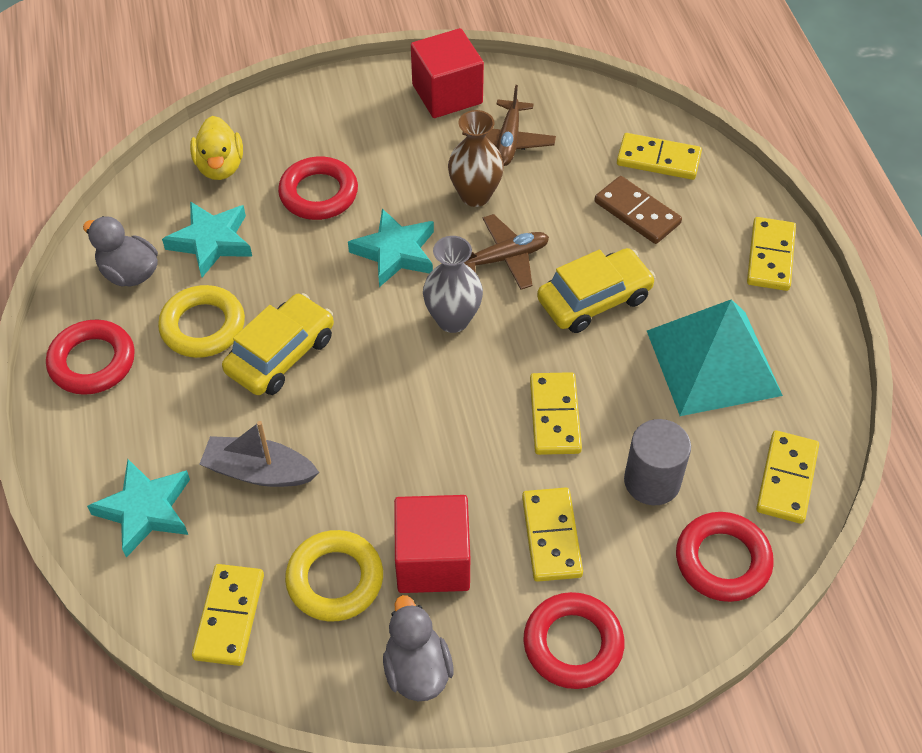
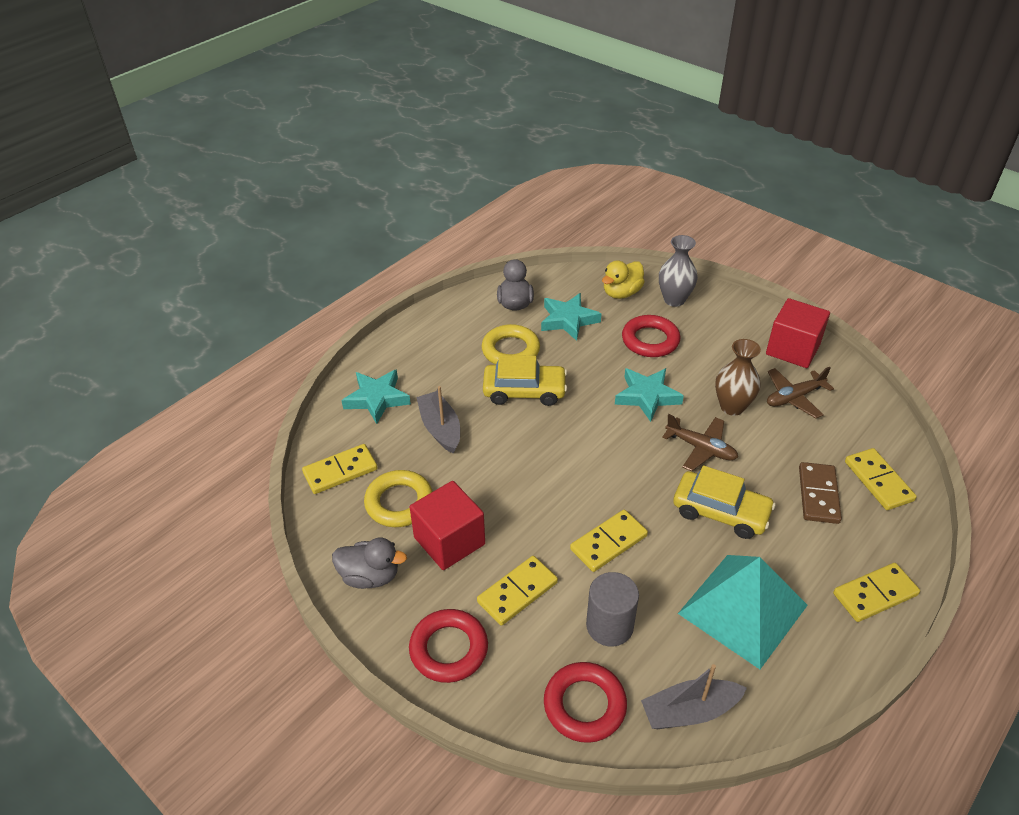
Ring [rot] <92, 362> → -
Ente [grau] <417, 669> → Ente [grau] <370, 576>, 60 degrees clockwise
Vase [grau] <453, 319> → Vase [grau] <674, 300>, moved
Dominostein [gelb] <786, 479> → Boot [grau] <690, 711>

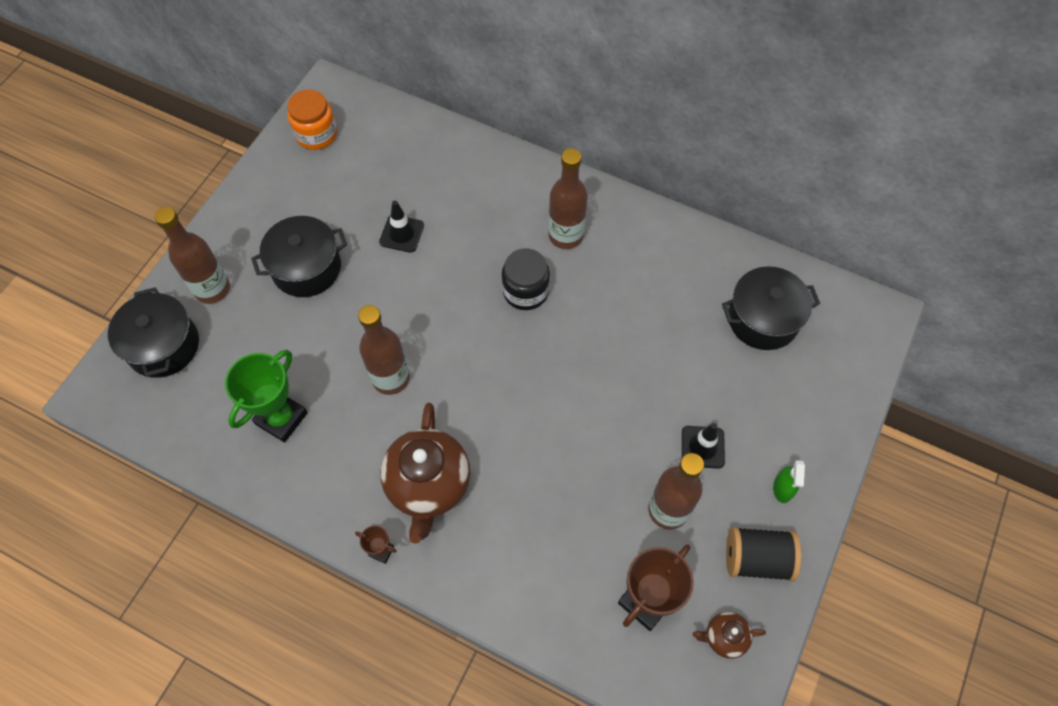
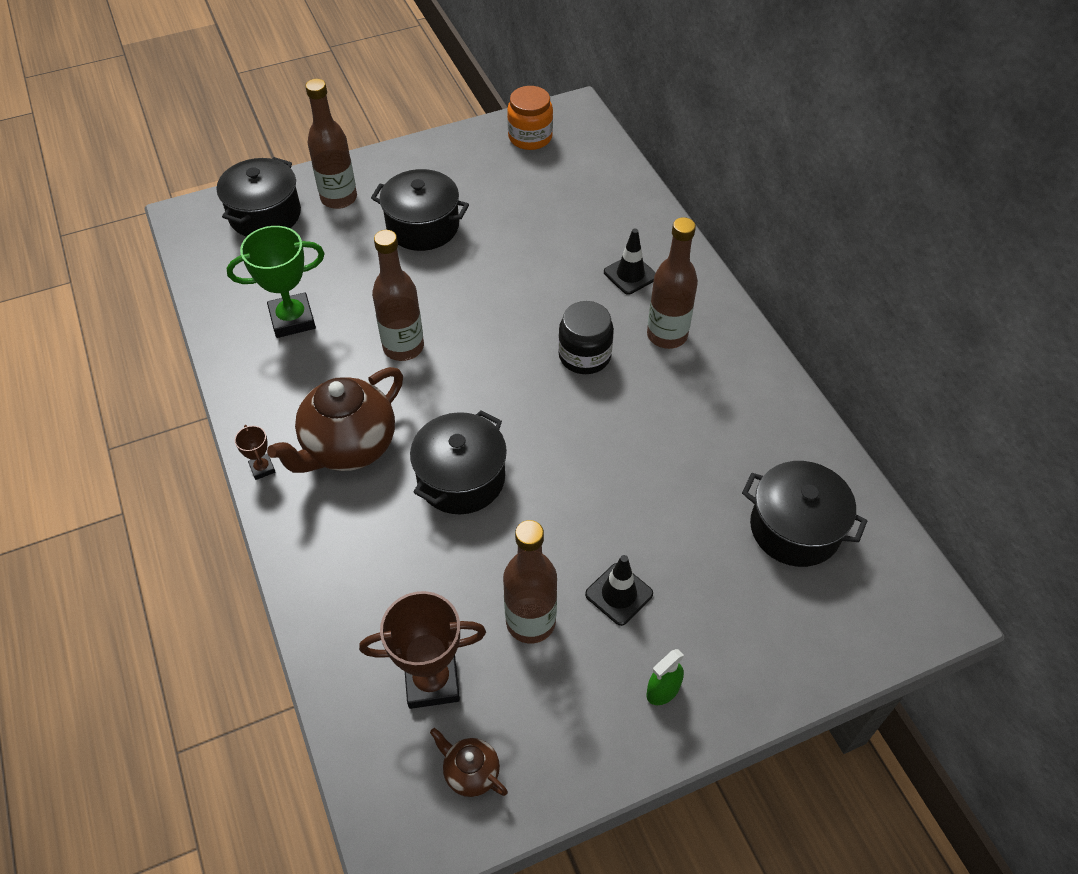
Leitkegel [schwarz] <402, 234> → Leitkegel [schwarz] <630, 274>, moved
Garnrolle [schwarz] <756, 559> → -
- → Kochtopf [schwarz] <461, 478>

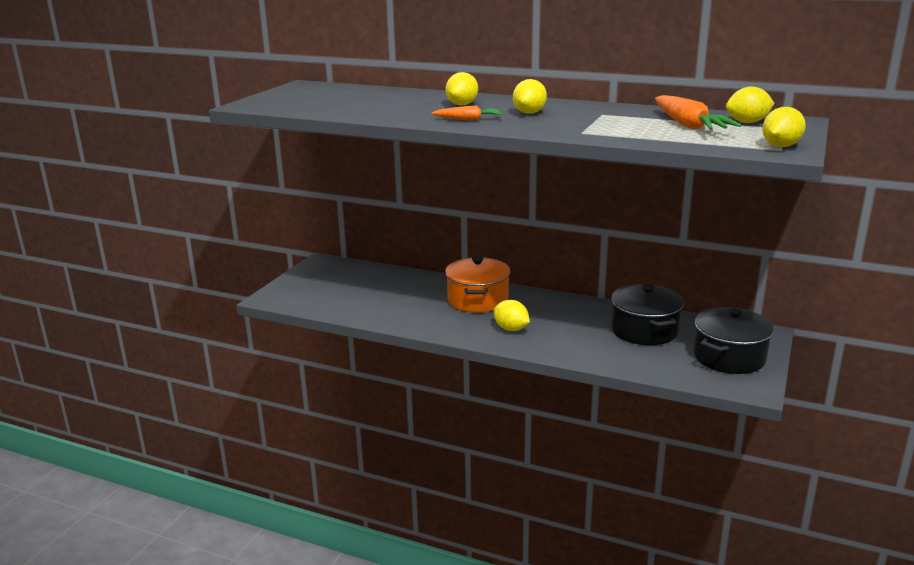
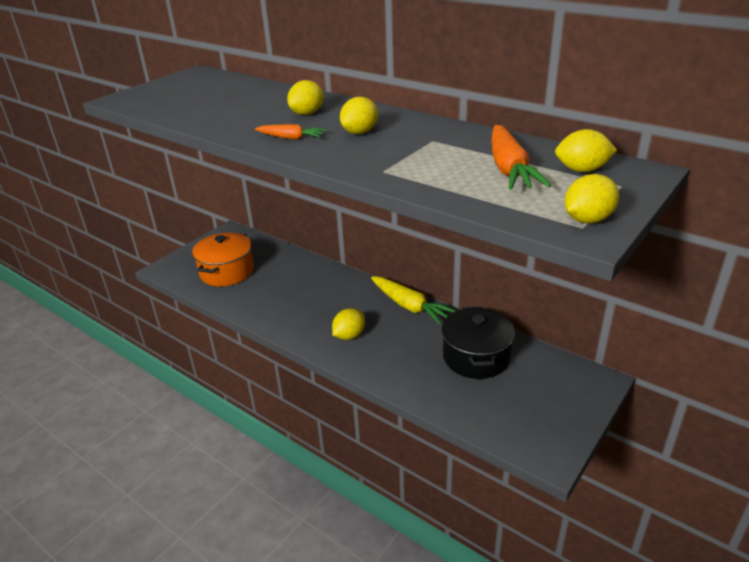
Kochtopf [orange] <478, 300> → Kochtopf [orange] <227, 272>, moved
Zitrone [gelb] <511, 329> → Zitrone [gelb] <349, 335>, 75 degrees clockwise
Kochtopf [schwarz] <729, 357> → -
- → Karotte [gelb] <409, 306>

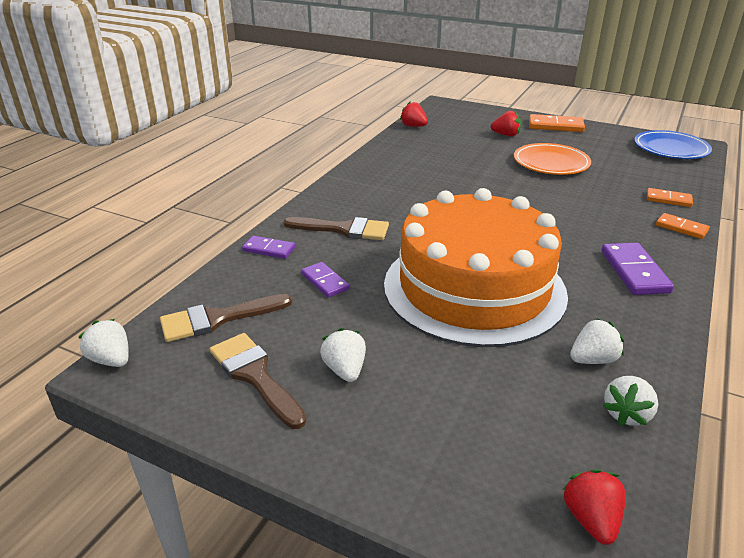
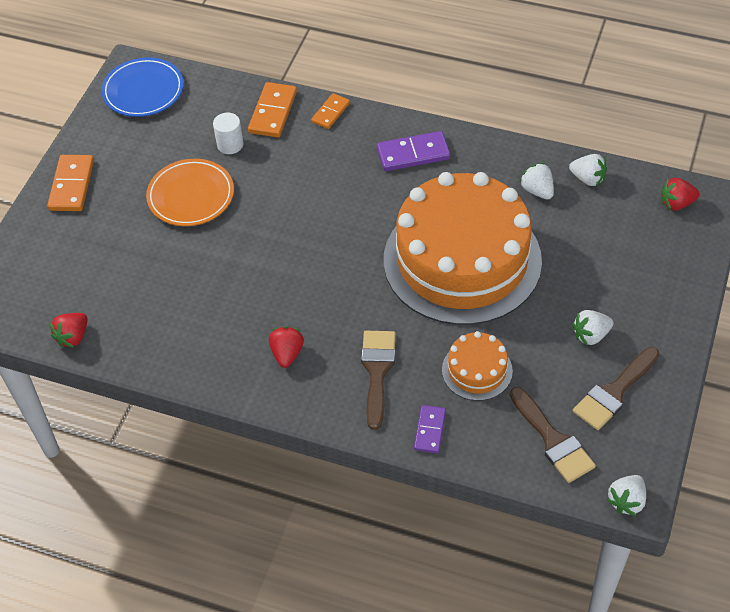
Dominostein [lila] <325, 281> → Kuchen [orange] <477, 370>
Erdbeere [rot] <506, 135> → Erdbeere [rot] <287, 353>, moved
Dominostein [orange] <668, 199> → Dominostein [orange] <273, 112>, x1.58
- → Vollzylinder [weiß] <230, 144>

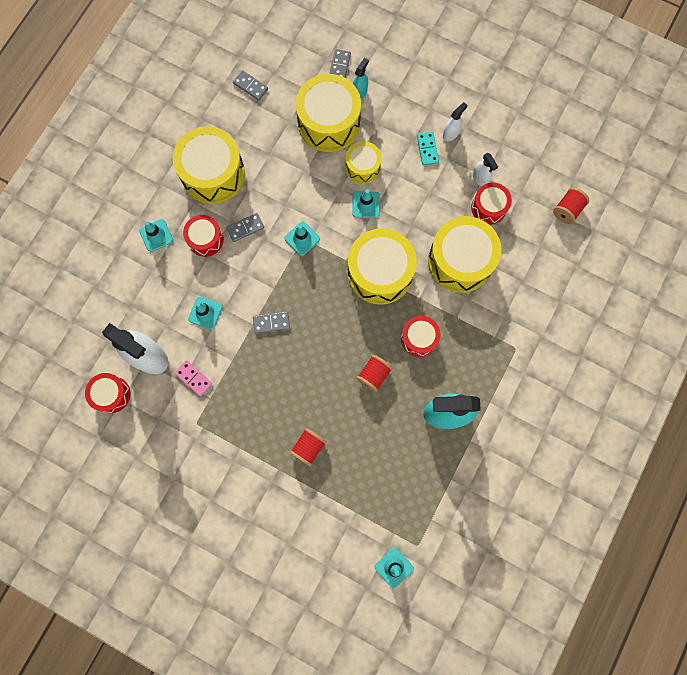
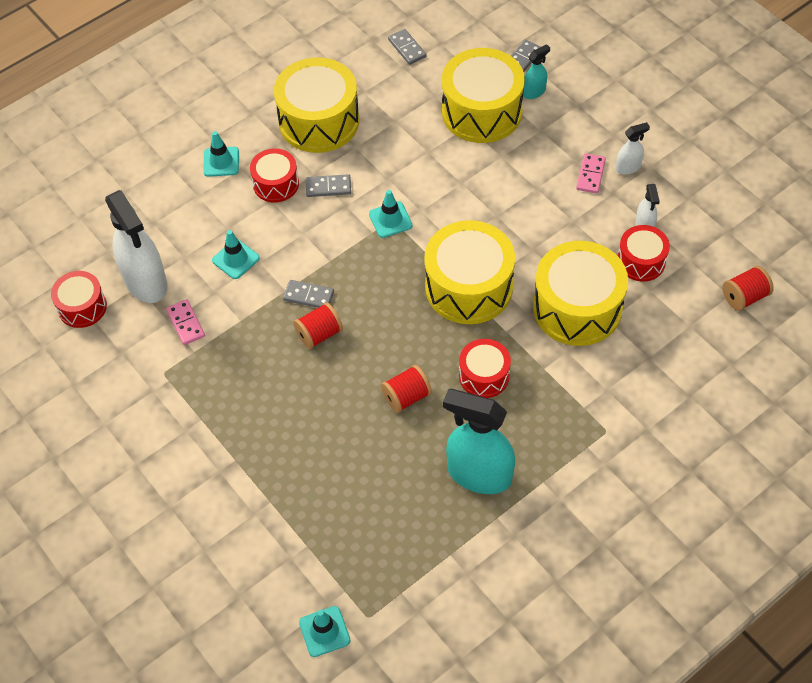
Garnrolle [rot] <308, 447> → Garnrolle [rot] <319, 334>, moved
Trommel [gelb] <363, 167> → -
Leitkegel [türkis] <366, 205> → -
Dominostein [türkis] <427, 149> → Dominostein [rosa] <590, 175>

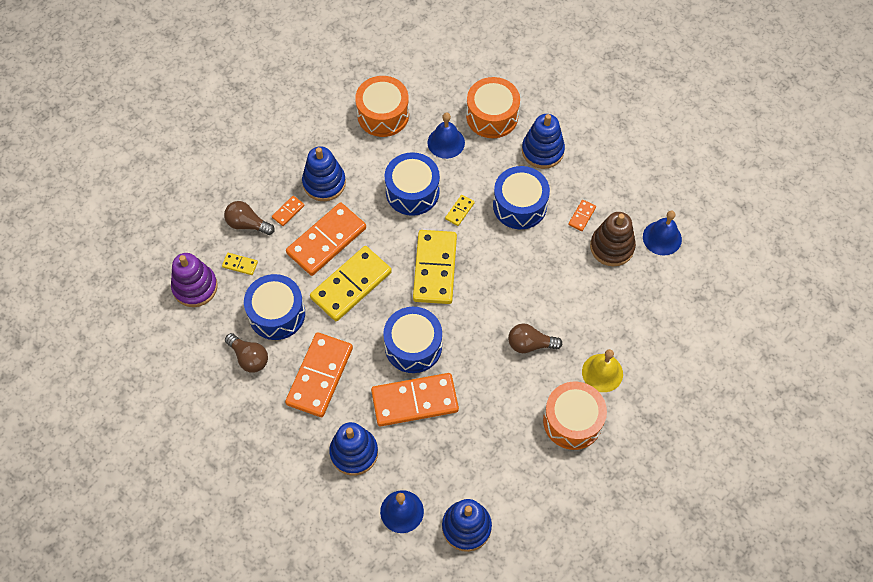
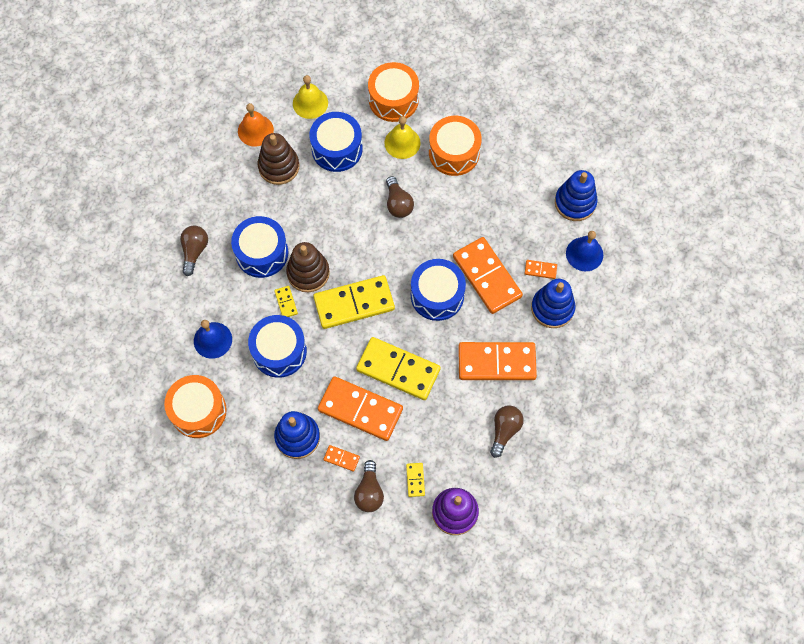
Trommel [blau] <277, 314> → Trommel [blau] <337, 149>, moved
Dominostein [gelb] <459, 211> → Dominostein [gelb] <286, 302>, 60 degrees clockwise
Trommel [orange] <492, 116> → Trommel [orange] <393, 100>, moved
Stapelspielzeug [blau] <542, 151> → Glühbirne [braun] <194, 251>
Dominostein [orange] <581, 216> → Dominostein [orange] <540, 270>, moved
Glocke [blau] <662, 238> → Glocke [orange] <255, 130>
- → Stapelspielzeug [braun] <308, 273>
- → Glocke [gelb] <310, 103>

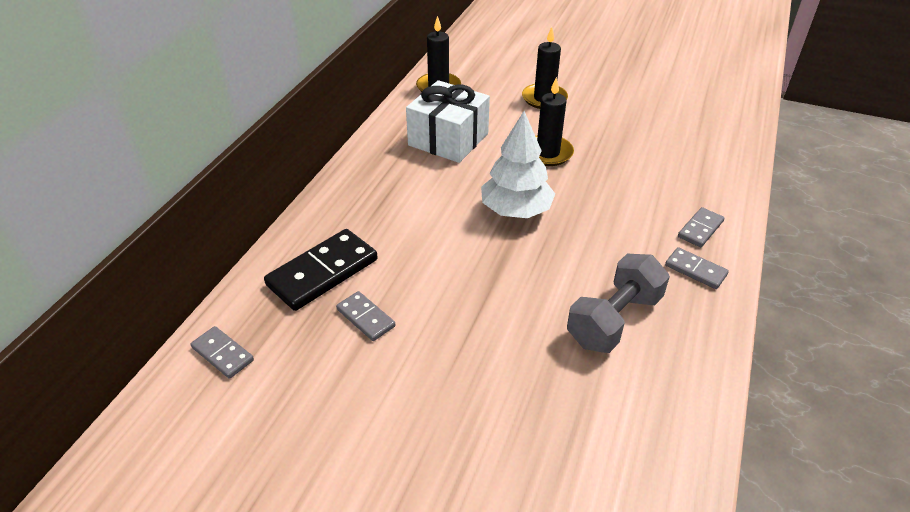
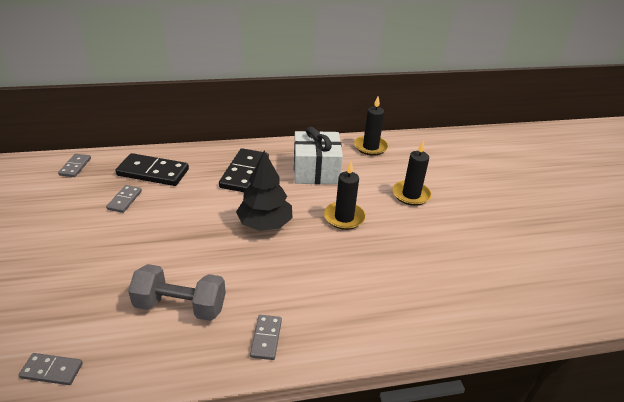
Baum [weiß] <516, 210> → Baum [schwarz] <265, 224>
Dominostein [grau] <700, 229> → Dominostein [grau] <52, 370>, moved
- → Dominostein [schwarz] <245, 173>

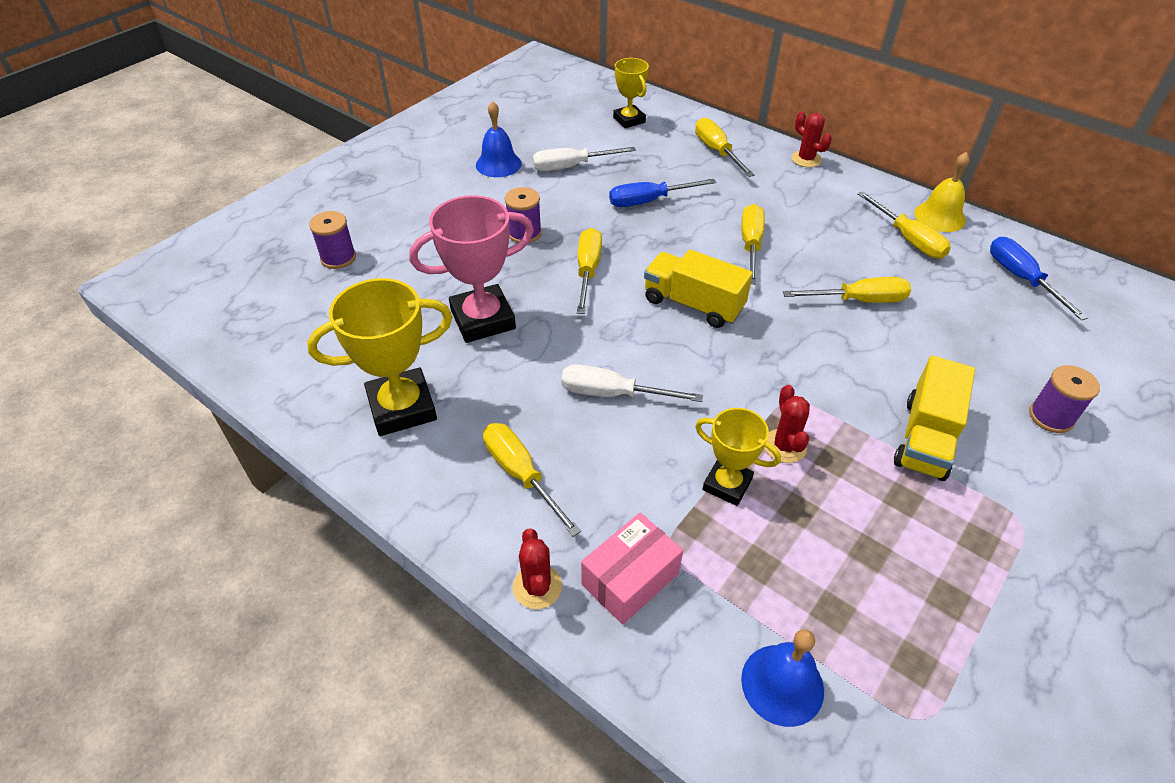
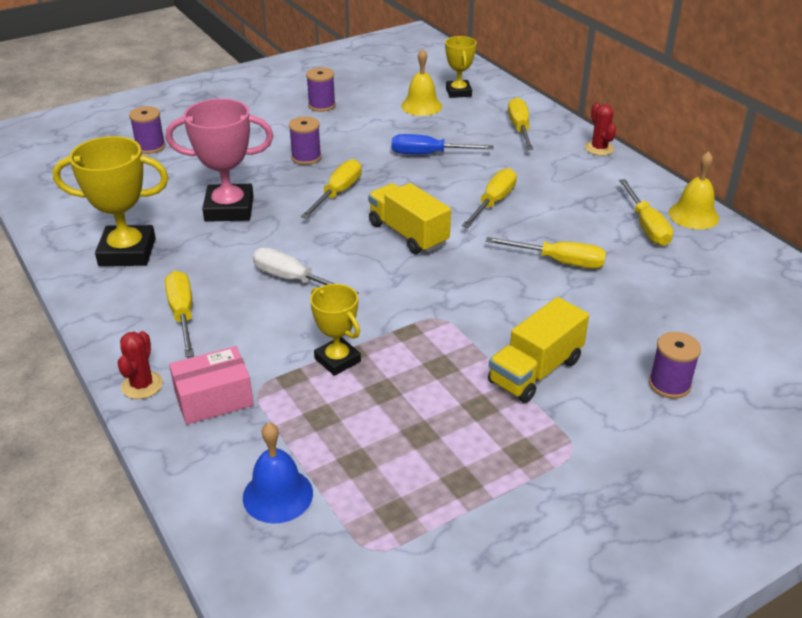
Glocke [blau] <498, 164> → Garnrolle [lila] <321, 105>
Schraubenzieher [weiß] <571, 167> → -
Kaktus [rot] <784, 446> → -
Schraubenzieher [blau] <1021, 279> → -
- → Glocke [gelb] <421, 106>

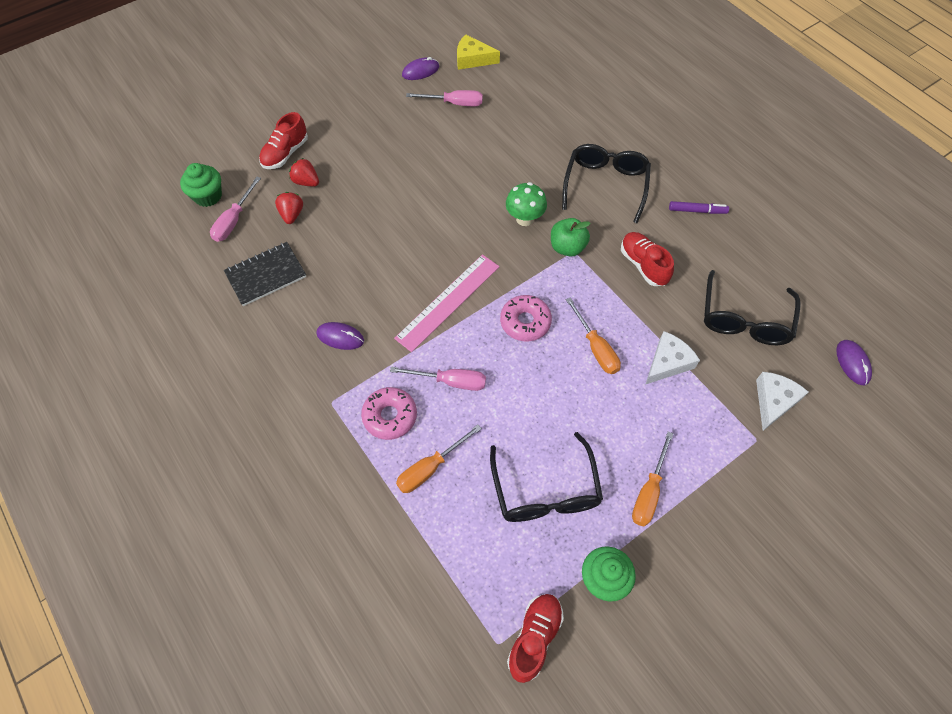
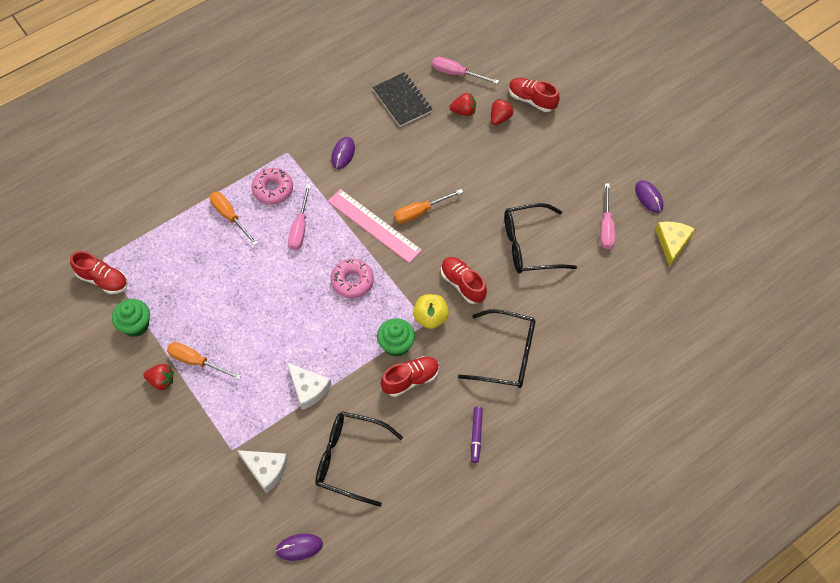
Muffin [grün] <208, 196> → Muffin [grün] <396, 345>, moved
Brille [schwarz] <545, 491> → Brille [schwarz] <529, 246>, moved
Pilz [grün] <524, 219> → Schuh [rot] <463, 284>
Apfel [grün] <567, 247> → Apfel [gelb] <430, 318>
Schraubenzieher [orange] <596, 348> → Schraubenzieher [orange] <420, 212>, moved
- → Erdbeere [rot] <161, 381>

